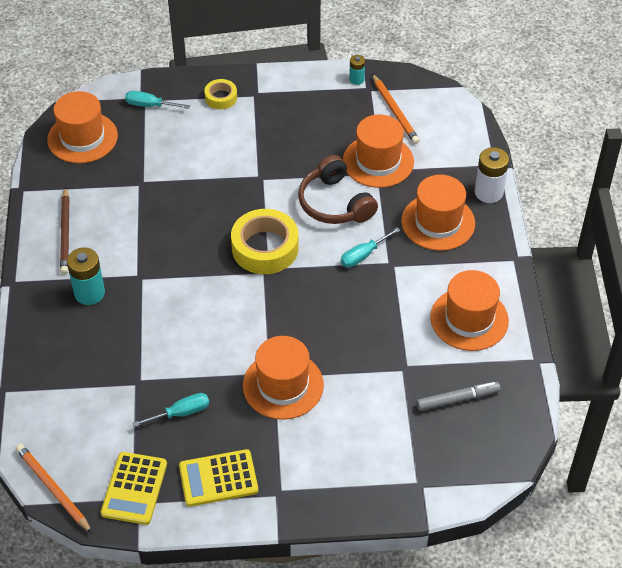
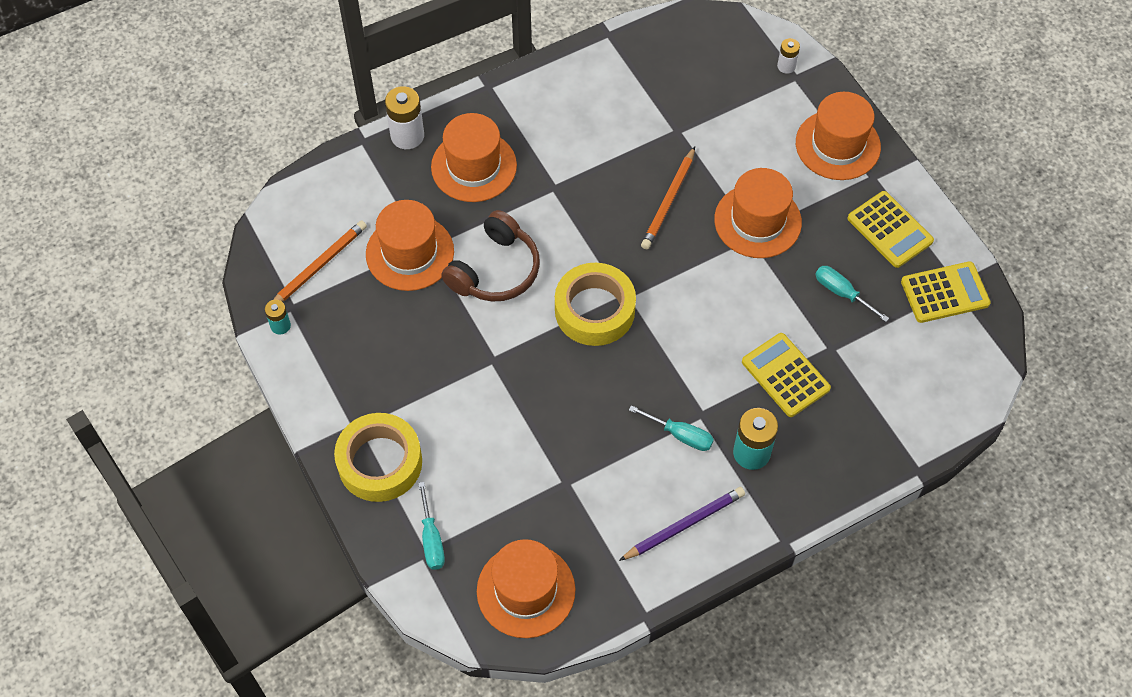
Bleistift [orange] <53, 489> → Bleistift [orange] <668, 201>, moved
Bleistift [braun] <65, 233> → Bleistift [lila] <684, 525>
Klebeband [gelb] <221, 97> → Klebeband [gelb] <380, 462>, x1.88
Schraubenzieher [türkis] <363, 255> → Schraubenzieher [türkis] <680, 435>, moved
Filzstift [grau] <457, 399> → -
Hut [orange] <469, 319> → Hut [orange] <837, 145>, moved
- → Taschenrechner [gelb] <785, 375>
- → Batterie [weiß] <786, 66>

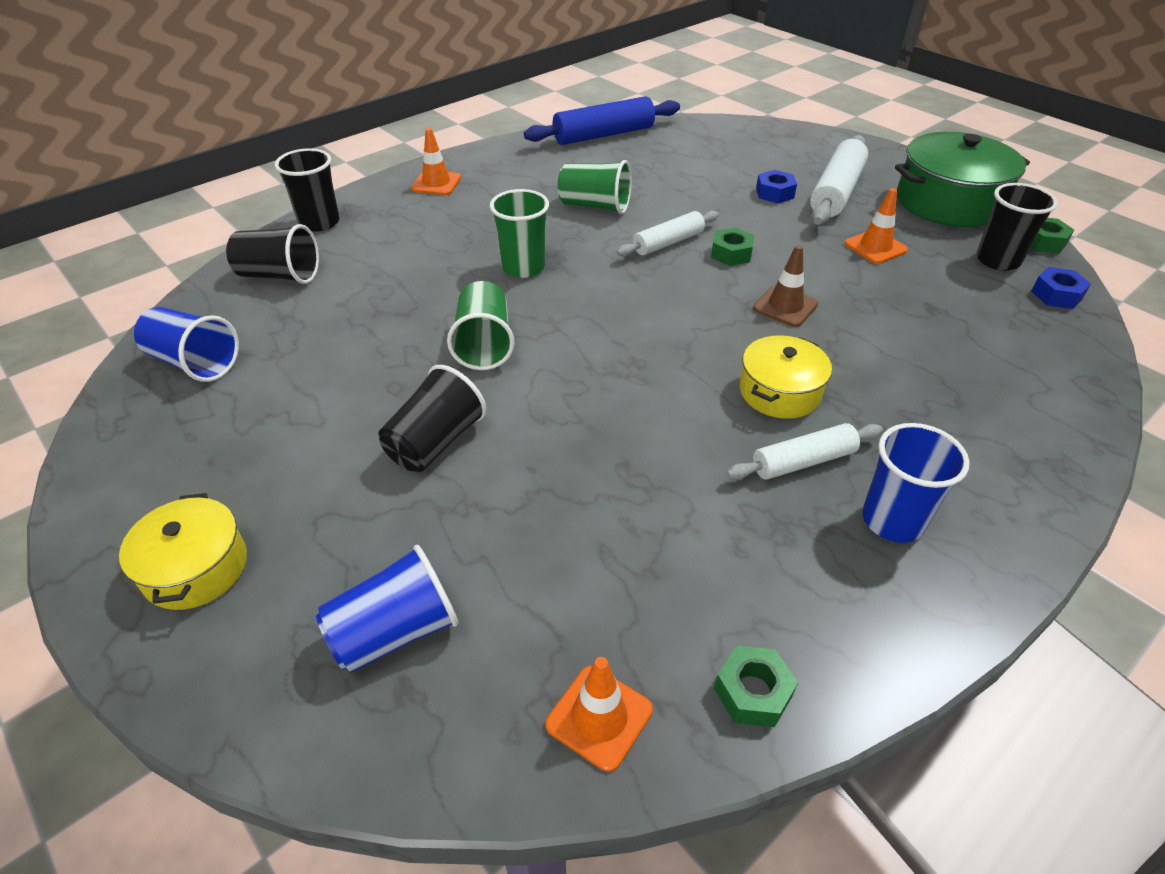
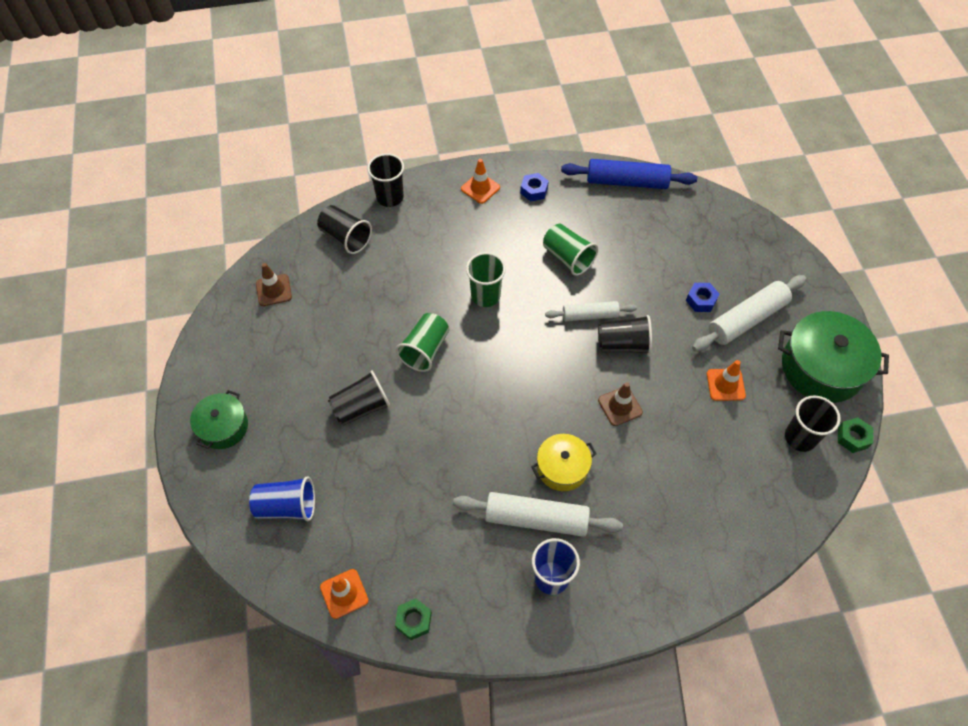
Kochtopf [gelb] <196, 568> → Kochtopf [grün] <223, 427>
Becher [blau] <194, 363> → Leitkegel [braun] <274, 290>
Sechskantmutter [grün] <731, 254> → Becher [schwarz] <623, 345>
Nudelholz [weiß] <803, 461> → Nudelholz [weiß] <536, 519>, x1.61
Sechskantmutter [blau] <1056, 295> → Sechskantmutter [blau] <534, 190>, moved

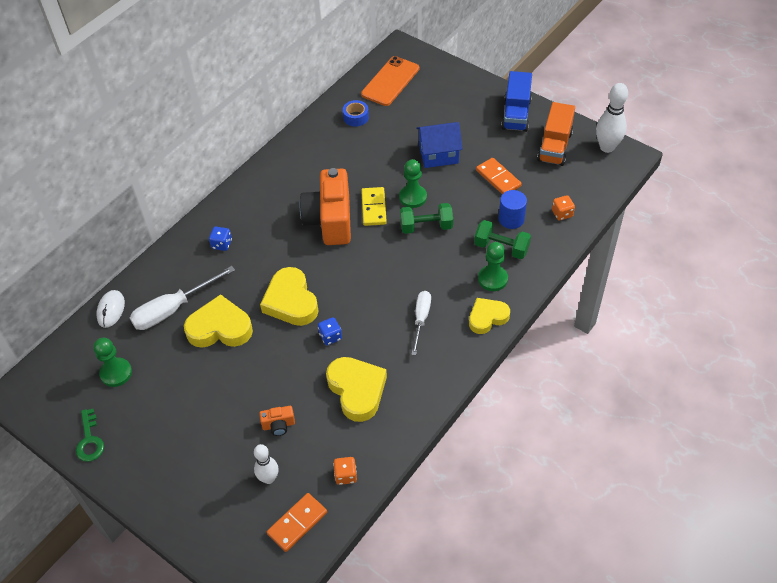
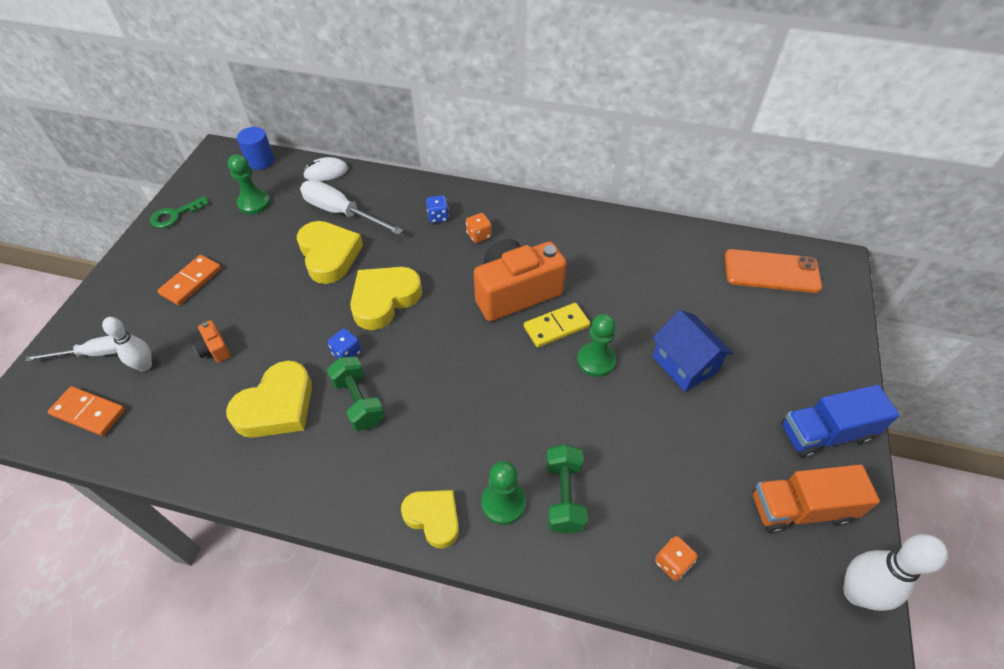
Spielwürfel [orange] <345, 475> → Spielwürfel [orange] <479, 235>, moved
Klebeband [blau] <356, 117> → -
Hantel [grün] <426, 226> → Hantel [grün] <359, 402>, moved
Schraubenzieher [weiß] <421, 319> → Schraubenzieher [weiß] <94, 353>, moved
Dominostein [orange] <498, 178> → Dominostein [orange] <191, 281>, moved
Vollzylinder [blau] <511, 219> → Vollzylinder [blau] <260, 161>, moved

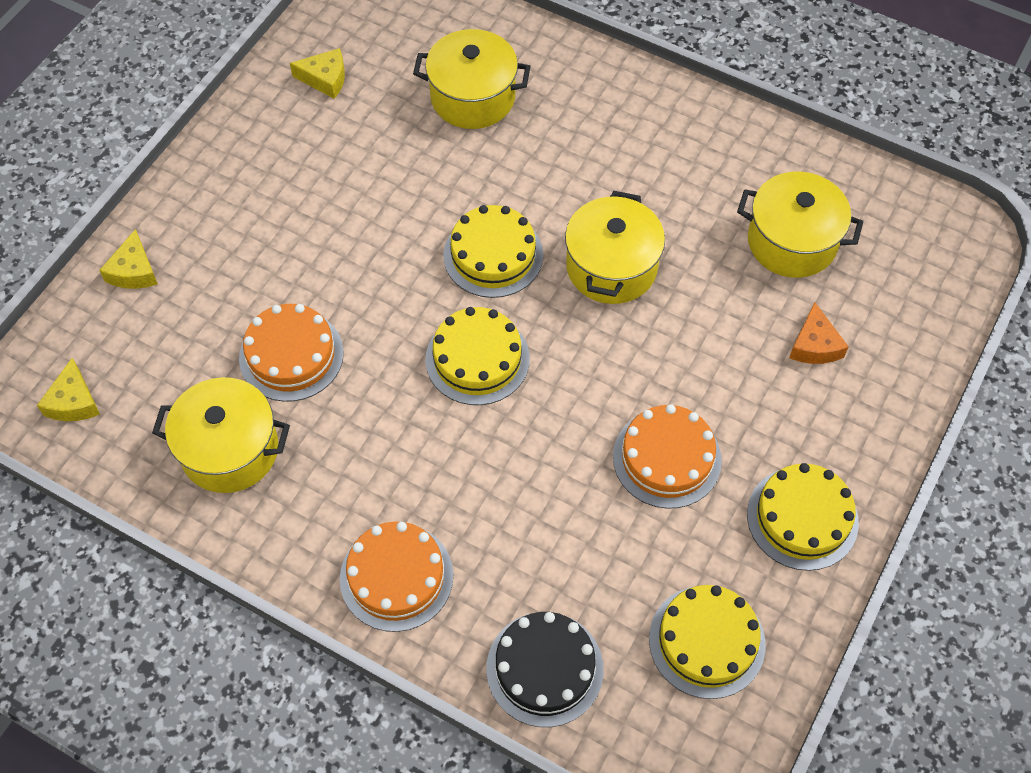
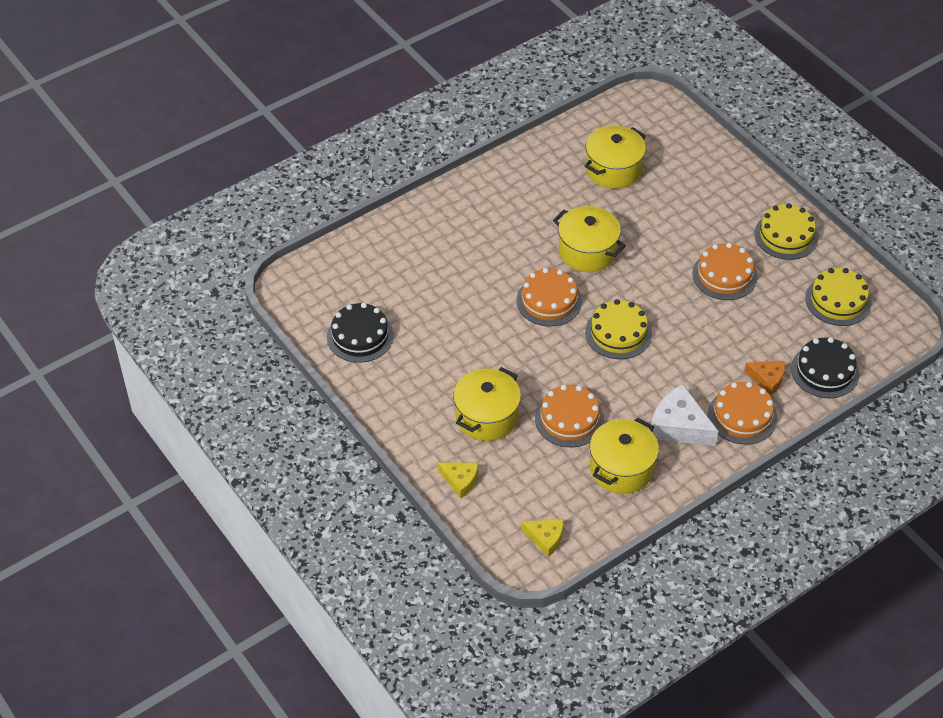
Käse [gelb] <325, 79> → Kuchen [schwarz] <360, 336>
Kochtopf [gelb] <473, 97> → Kochtopf [gelb] <486, 417>, moved
Kuchen [gelb] <493, 255> → Kuchen [orange] <549, 301>
Käse [orange] <814, 345> → Käse [orange] <767, 379>, moved
- → Käse [weiß] <679, 426>

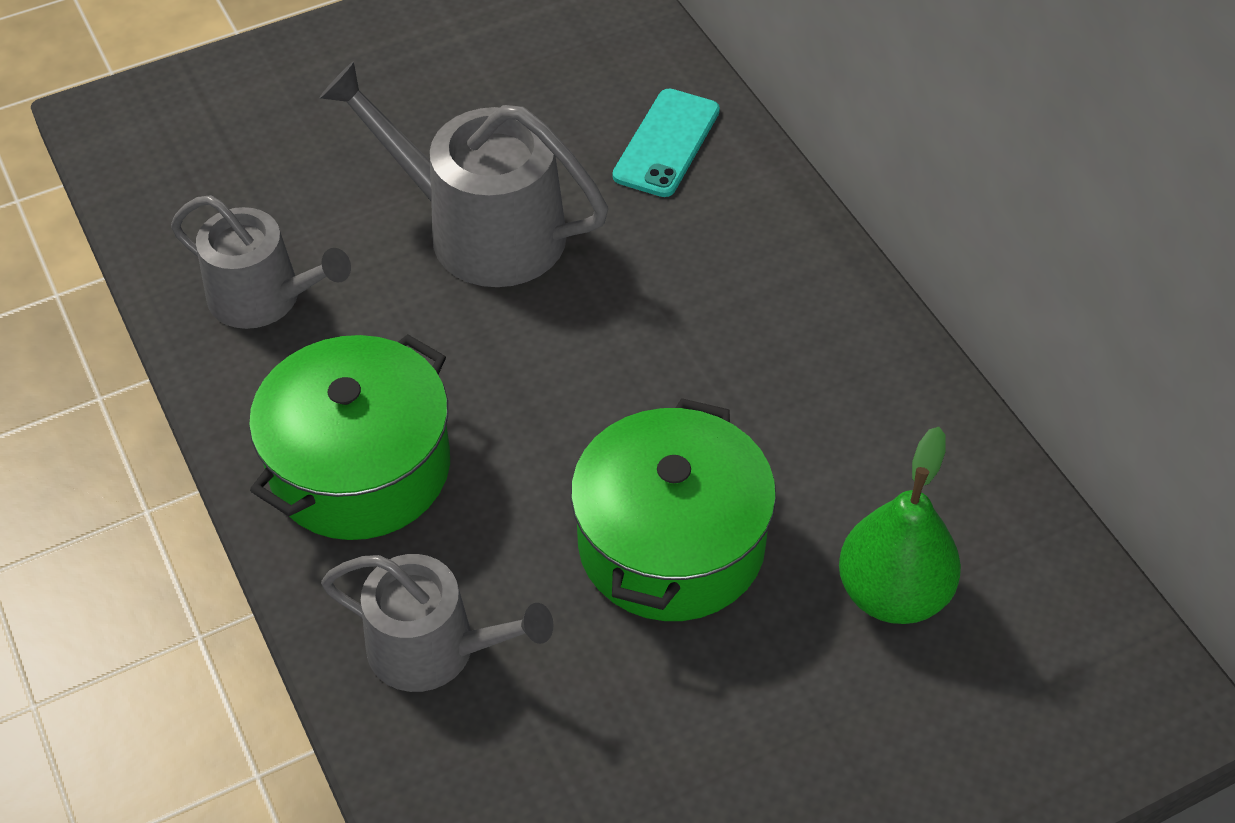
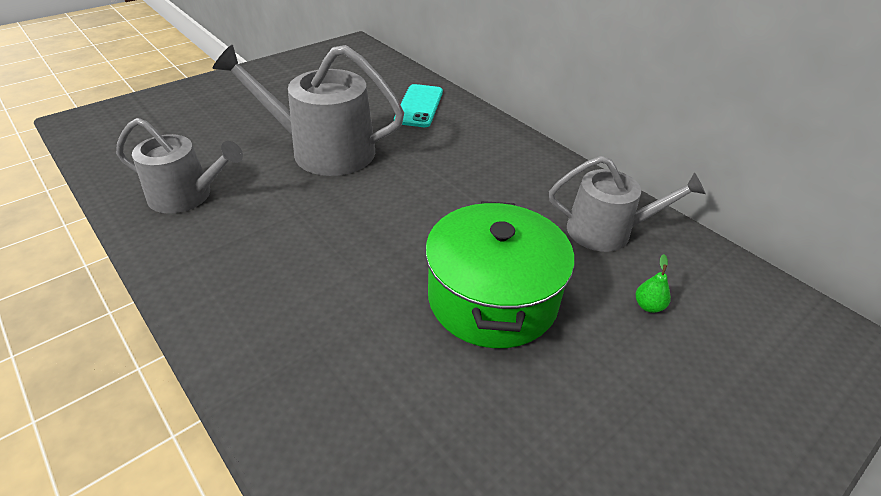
Kochtopf [grün] <360, 467> → -
Gießkanne [grau] <434, 648> → Gießkanne [grau] <607, 231>, moved
Birne [grün] <893, 593> → Birne [grün] <648, 306>, x0.41

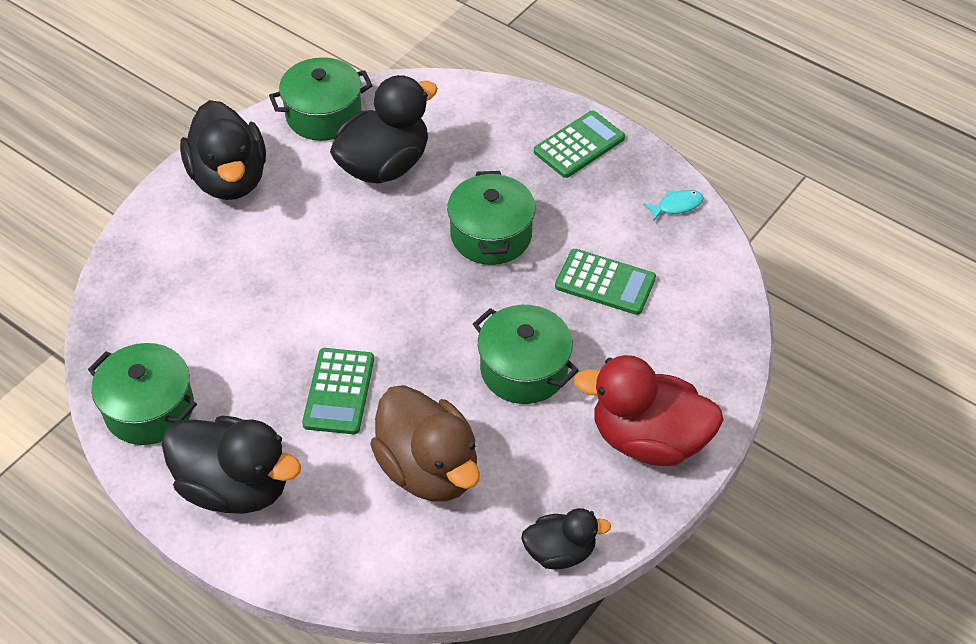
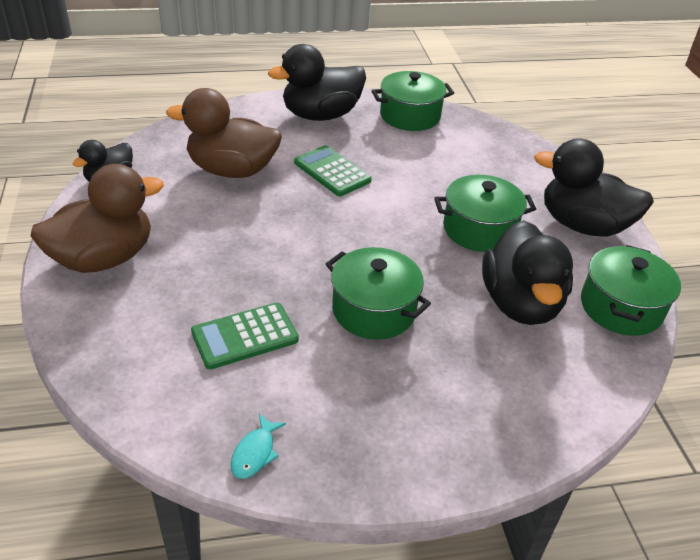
Kochtopf [grün] <524, 369> → Kochtopf [grün] <479, 229>, moved
Taschenrechner [grün] <579, 145> → -
Ente [rot] <648, 439> → Ente [braun] <104, 258>

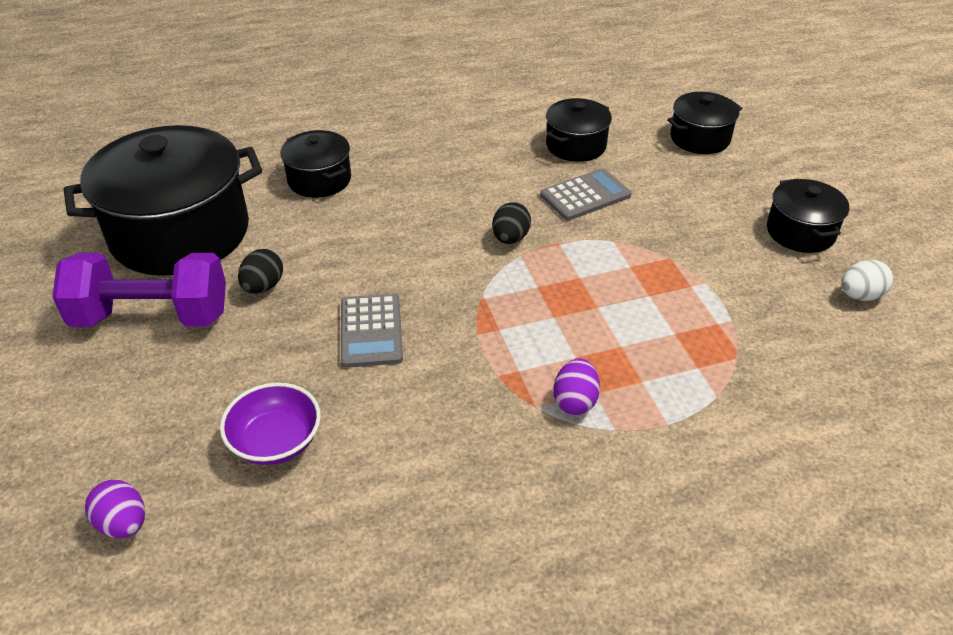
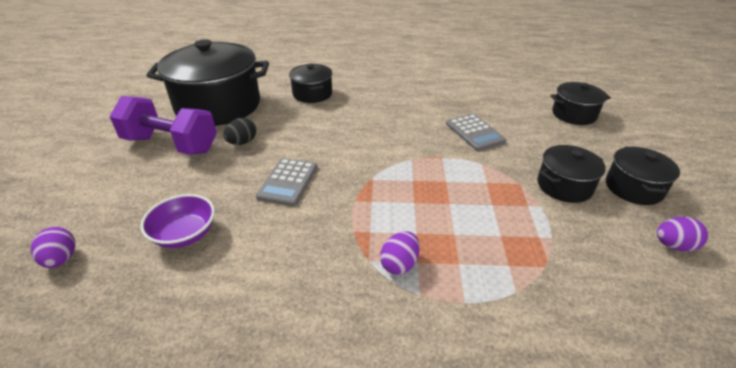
Ei [schwarz] <510, 238> → -
Taschenrechner [grau] <585, 195> → Taschenrechner [grau] <475, 132>, 75 degrees clockwise
Kochtopf [schwarz] <576, 145> → Kochtopf [schwarz] <564, 186>, moved
Ei [weiß] <860, 296> → Ei [lila] <673, 246>

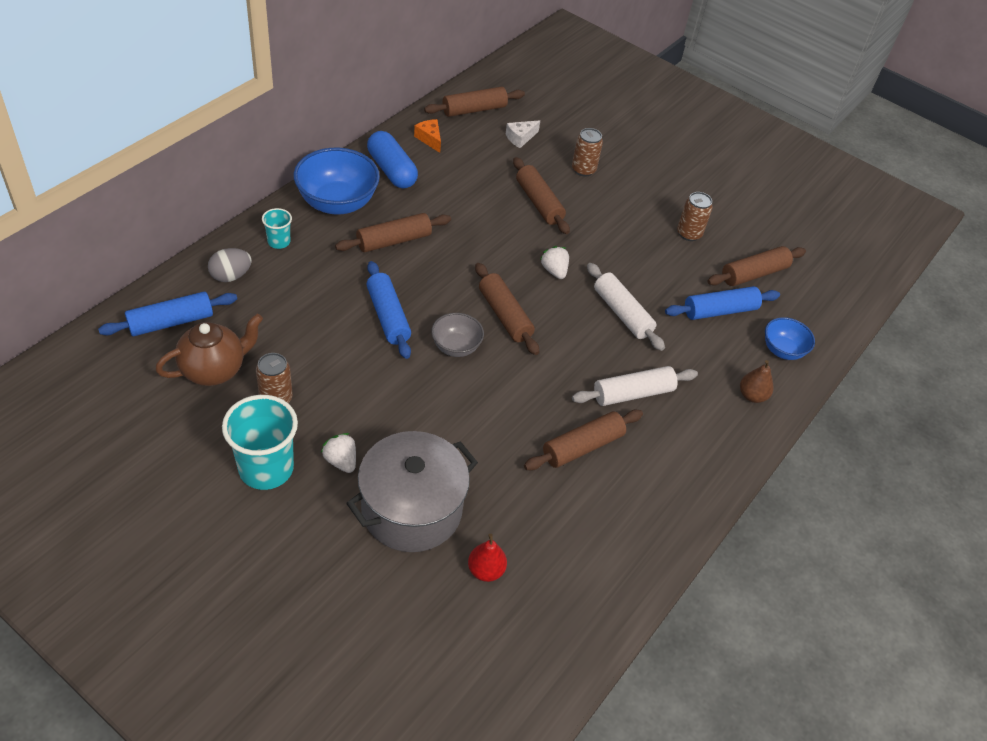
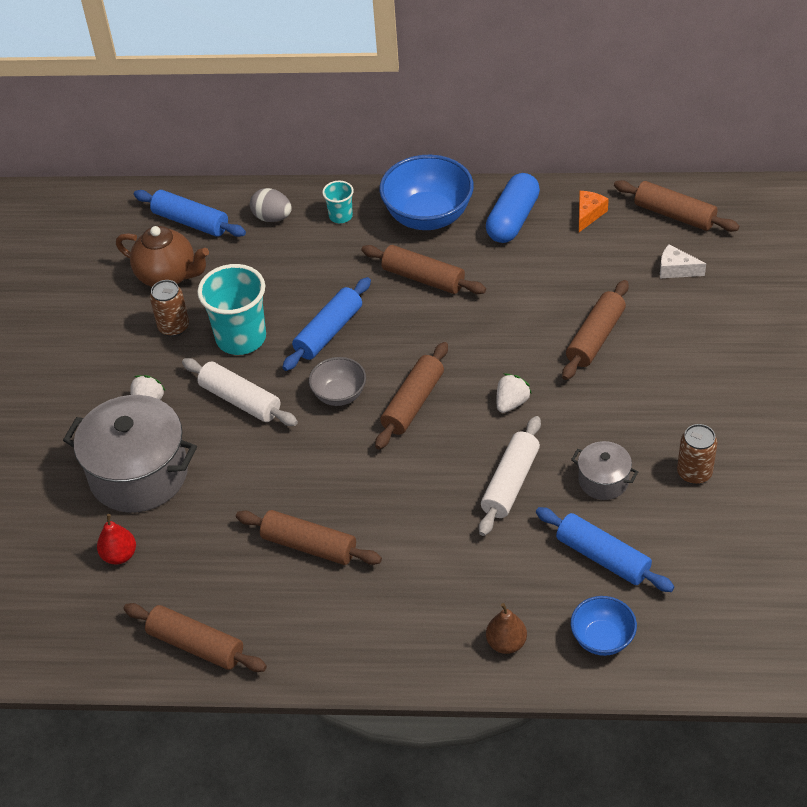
Becher [türkis] <266, 469> → Becher [türkis] <241, 338>, moved
Dose [braun] <583, 170> → -
Nudelholz [weiß] <633, 393> → Nudelholz [weiß] <240, 400>, moved
Nudelholz [braun] <754, 274> → Nudelholz [braun] <196, 645>, moved
- → Kochtopf [grau] <603, 480>

